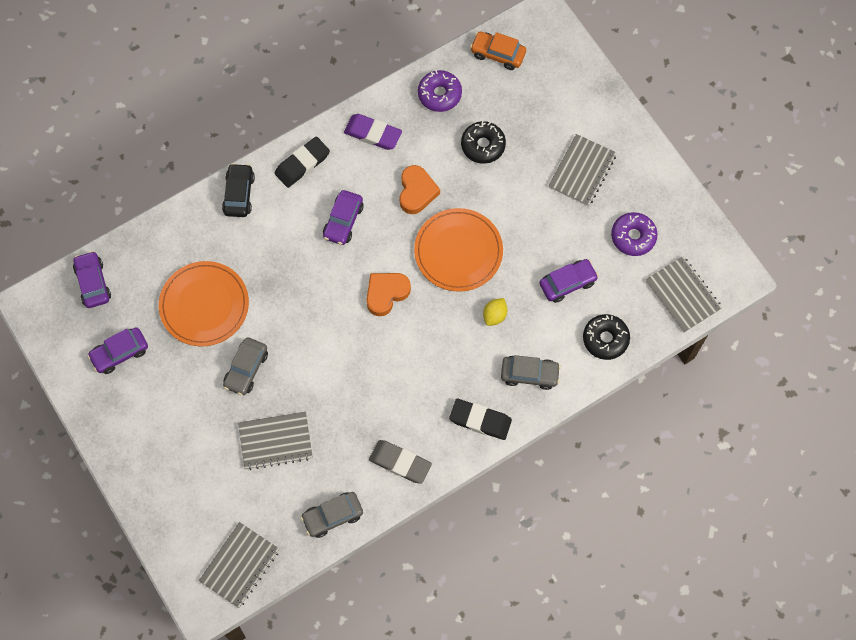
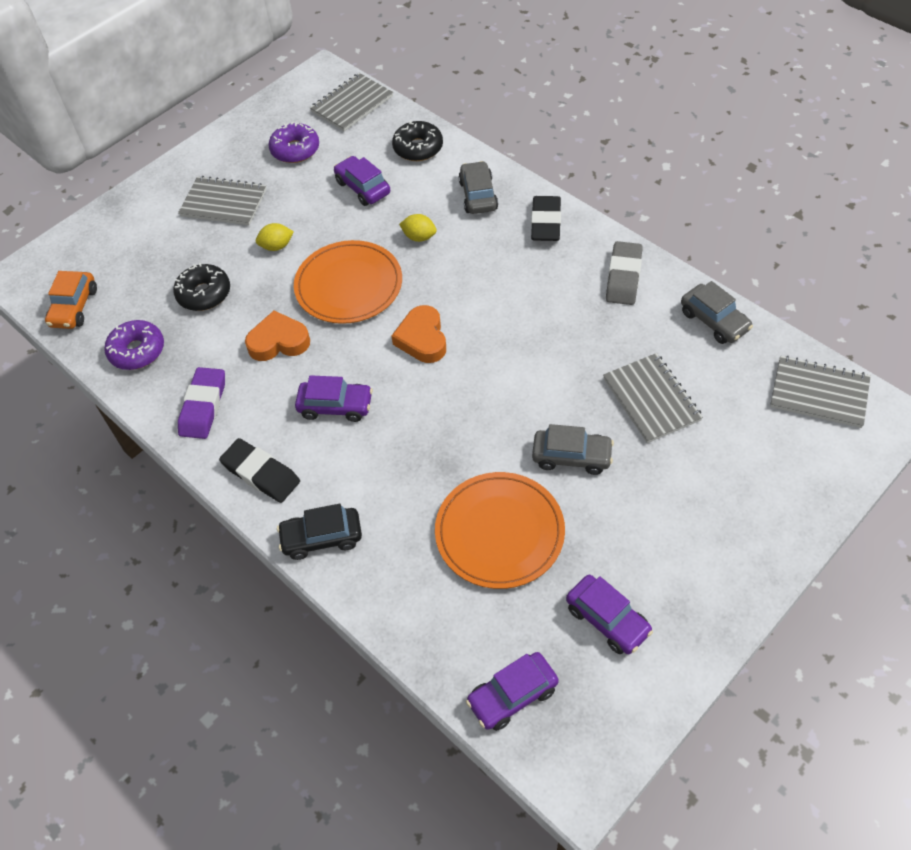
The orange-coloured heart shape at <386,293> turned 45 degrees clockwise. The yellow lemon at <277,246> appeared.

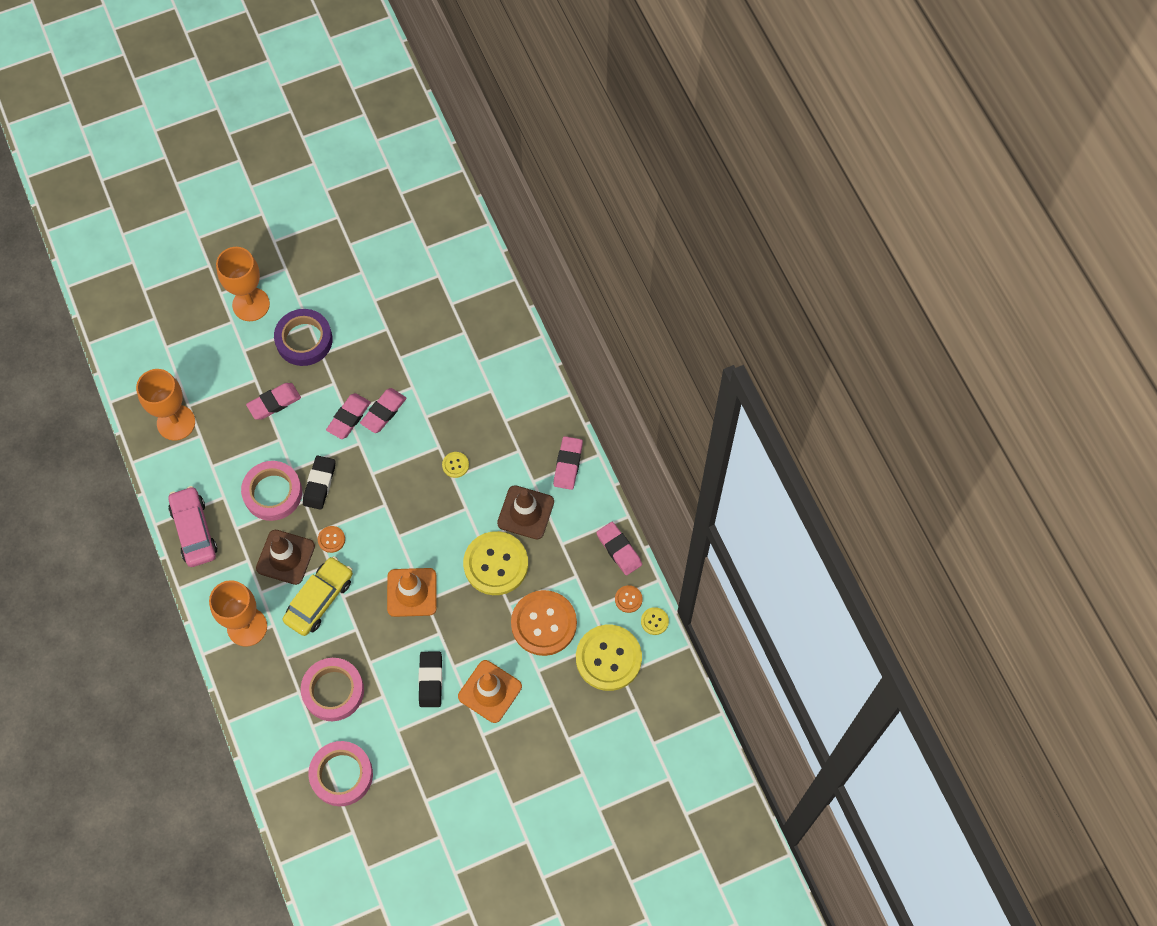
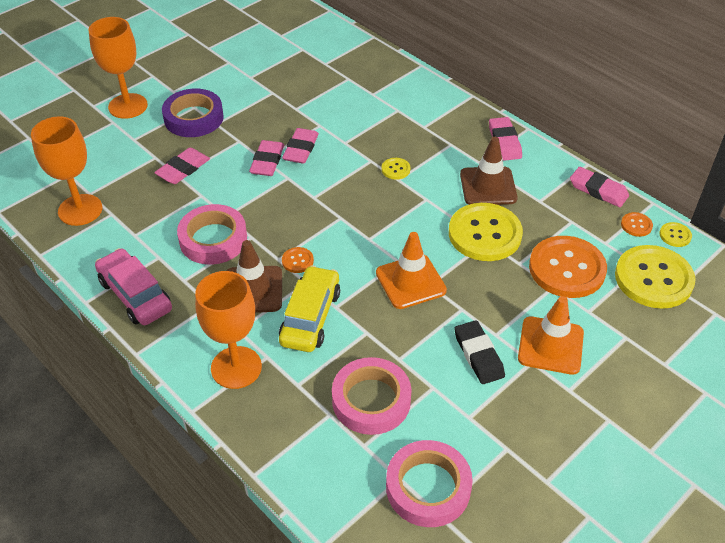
The jet-black eraser at <319,484> disappeared.

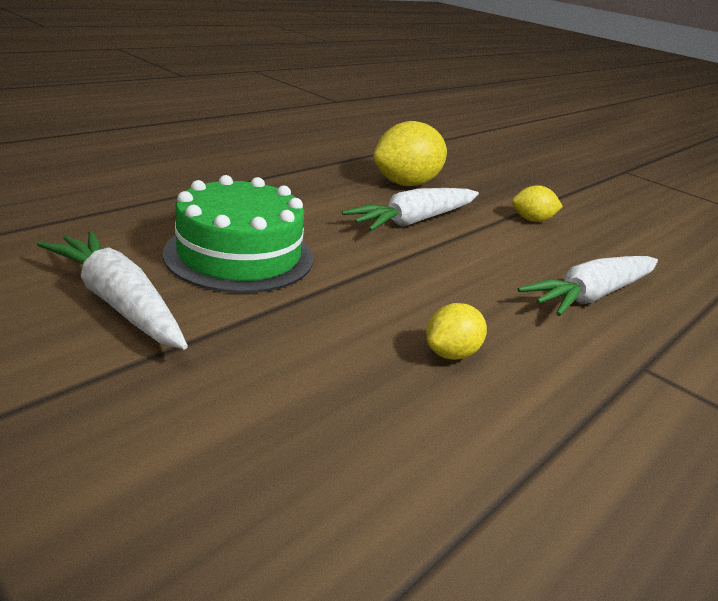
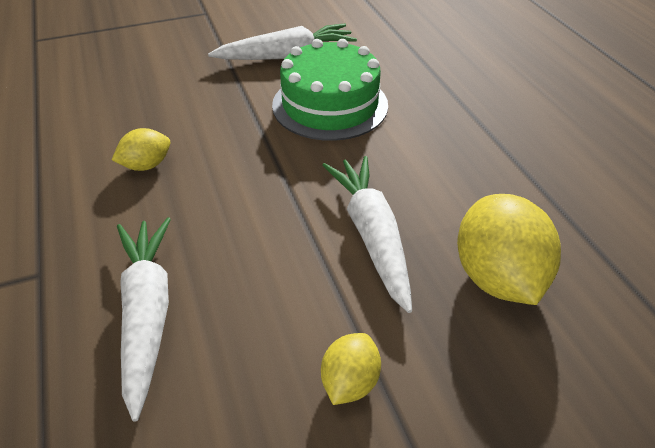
The yellow lemon at <451,353> turned 75 degrees clockwise.

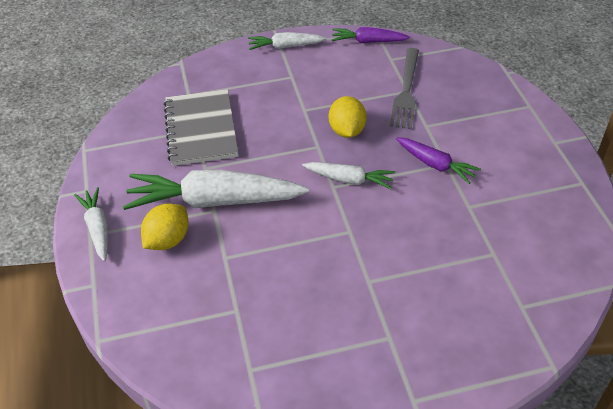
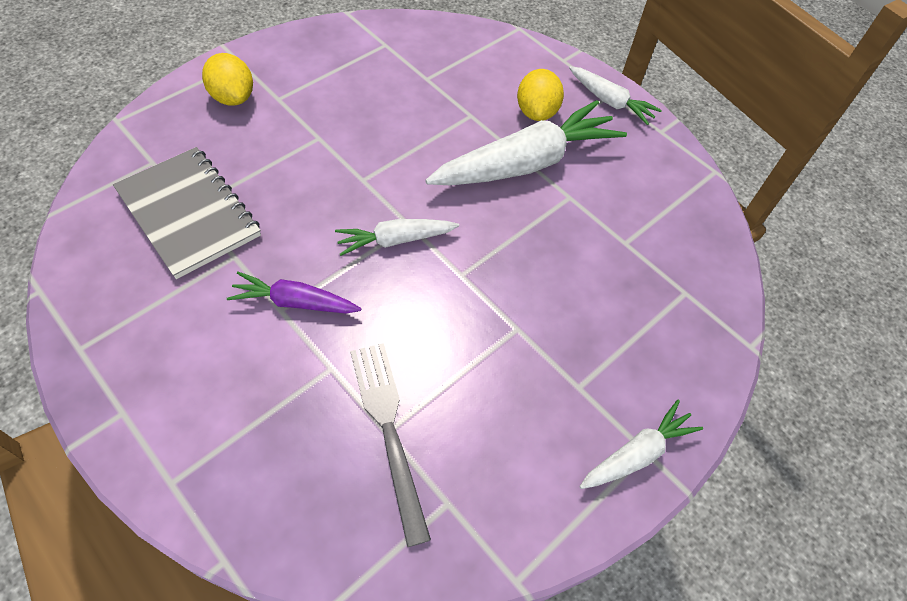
The royal purple carrot at <368,41> disappeared. The gray notebook moved from <201,129> to <188,213>. The yellow lemon moved from <347,131> to <233,97>.

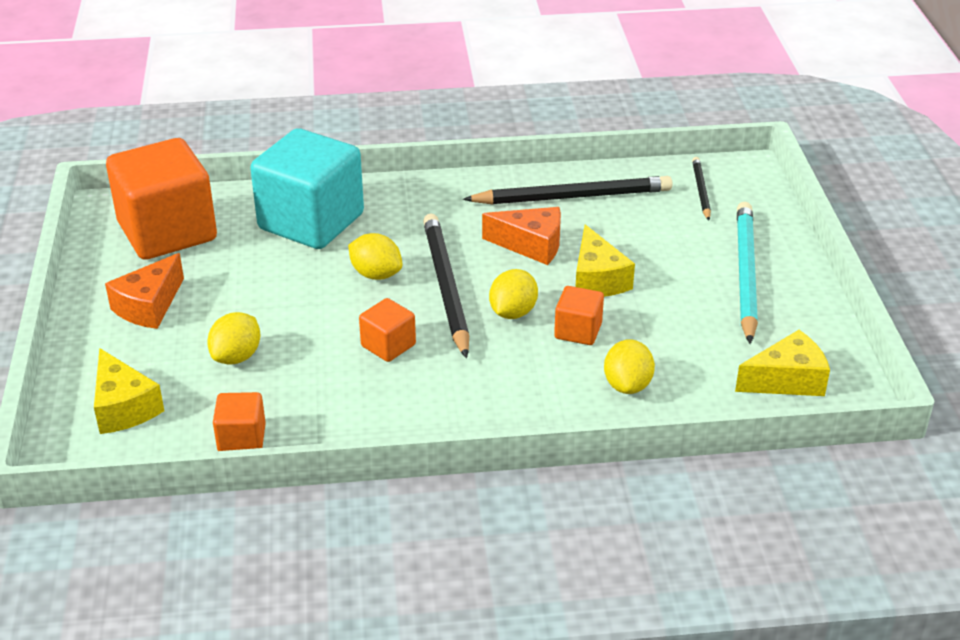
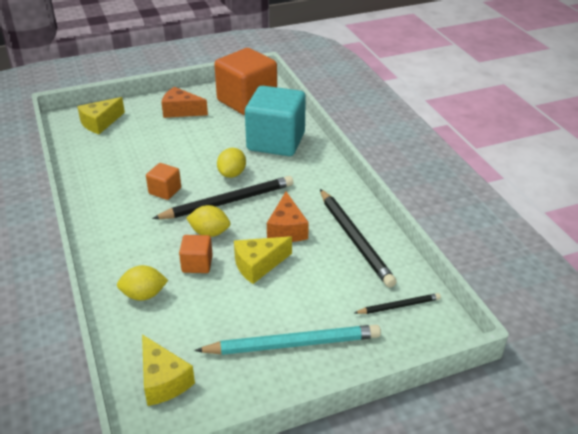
The yellow lemon at <236,357> disappeared. The orange-coloured cube at <242,439> disappeared.

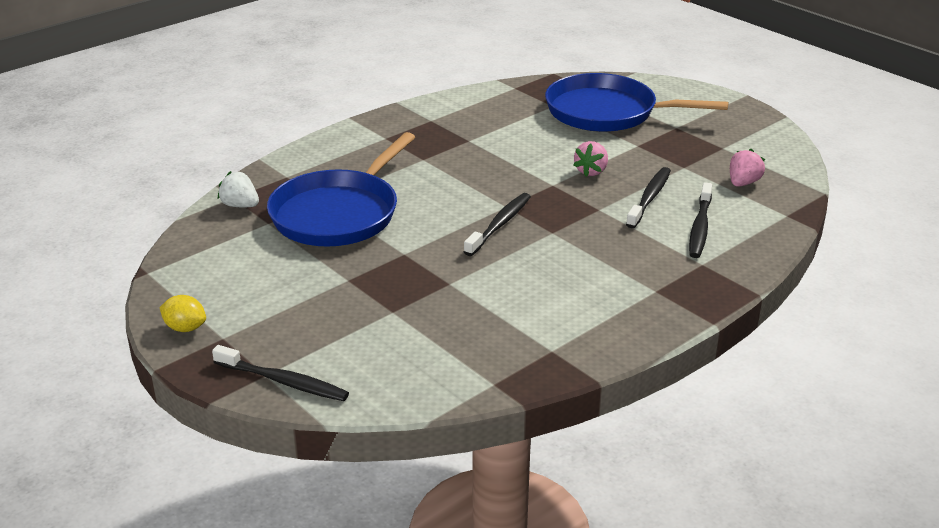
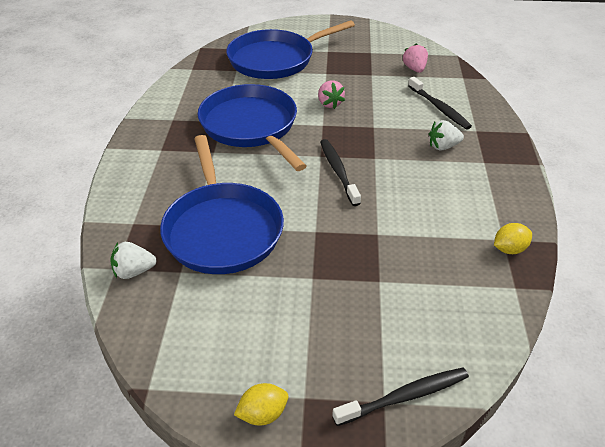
The jet-black tooth brush at <649,198> disappeared. The royal blue frying pan at <251,126> appeared. The white strawberry at <443,146> appeared. The yellow lemon at <509,249> appeared.

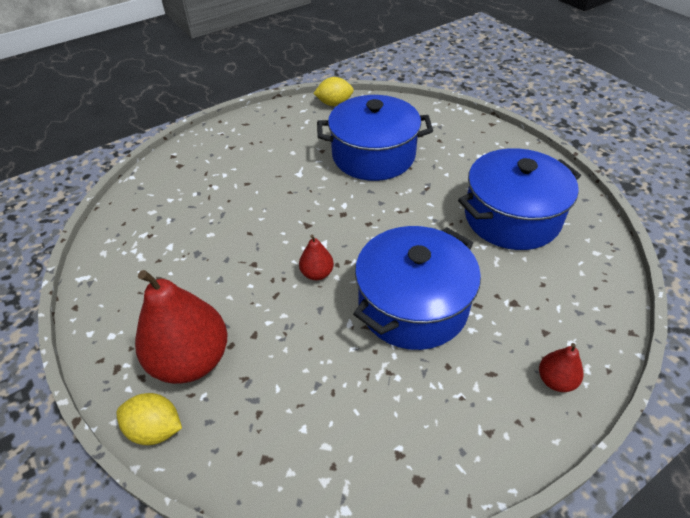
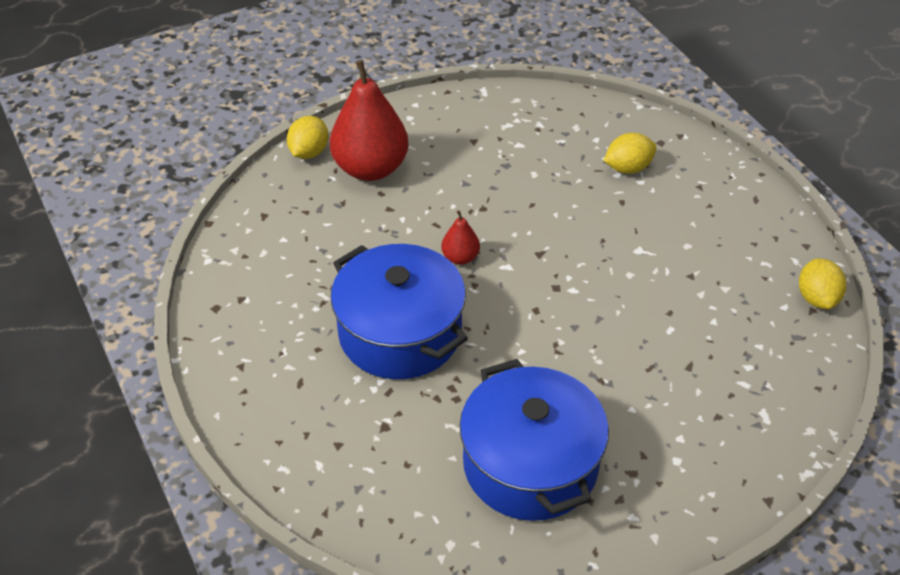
The royal blue pot at <373,155> disappeared. The crimson pear at <555,380> disappeared. The yellow lemon at <628,168> appeared.

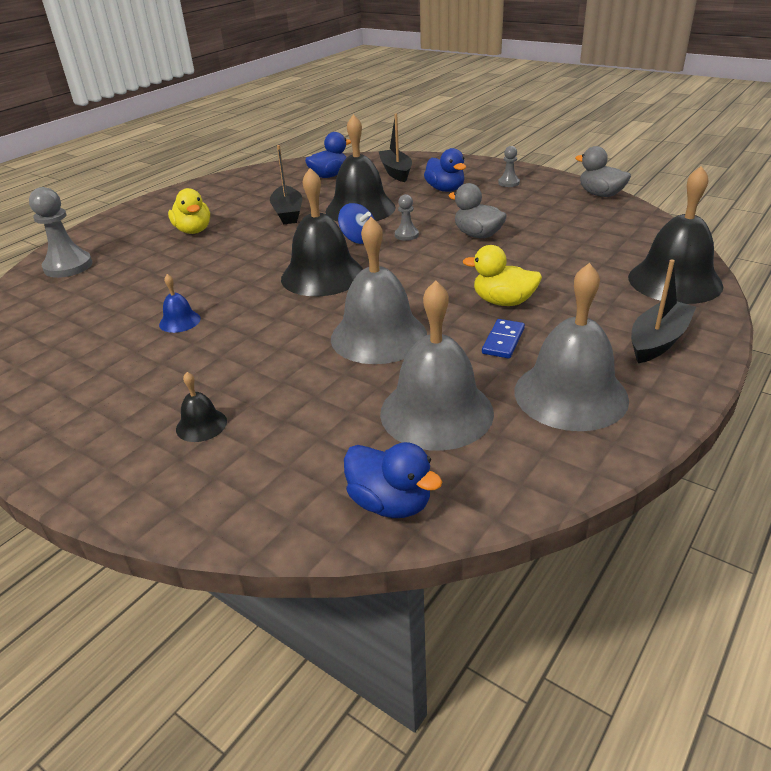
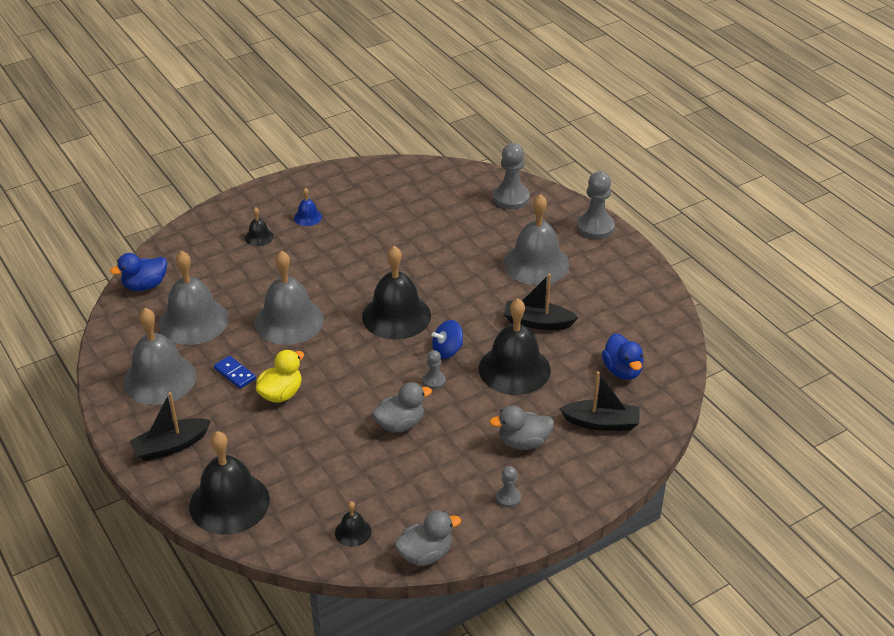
The royal blue toy duck at <445,189> became the gray toy duck at <523,442>. The yellow toy duck at <193,231> was replaced by the gray hand bell at <536,263>. The jet-black boat at <658,341> turned 90 degrees clockwise. The royal blue hand bell moved from <180,321> to <308,217>. The gray chess pawn at <595,227> appeared. The jet-black hand bell at <353,532> appeared.

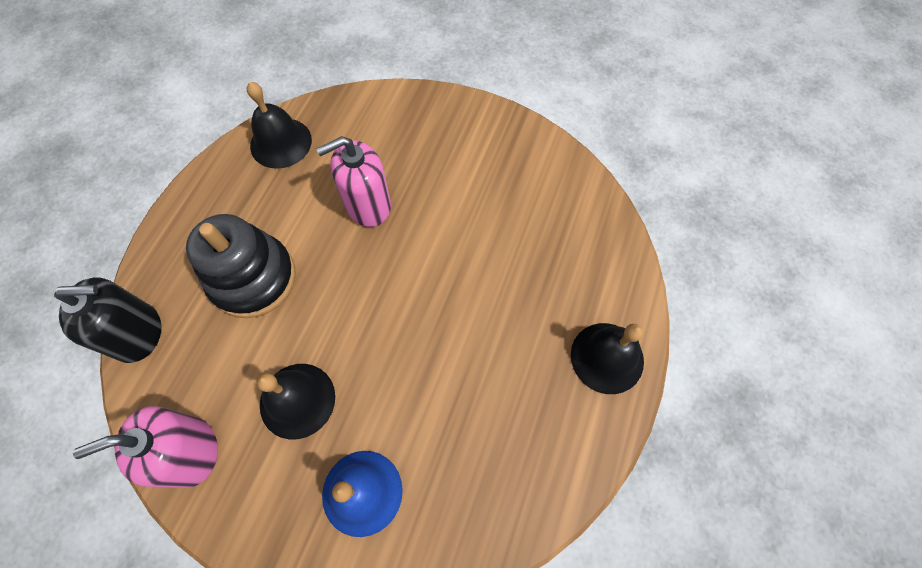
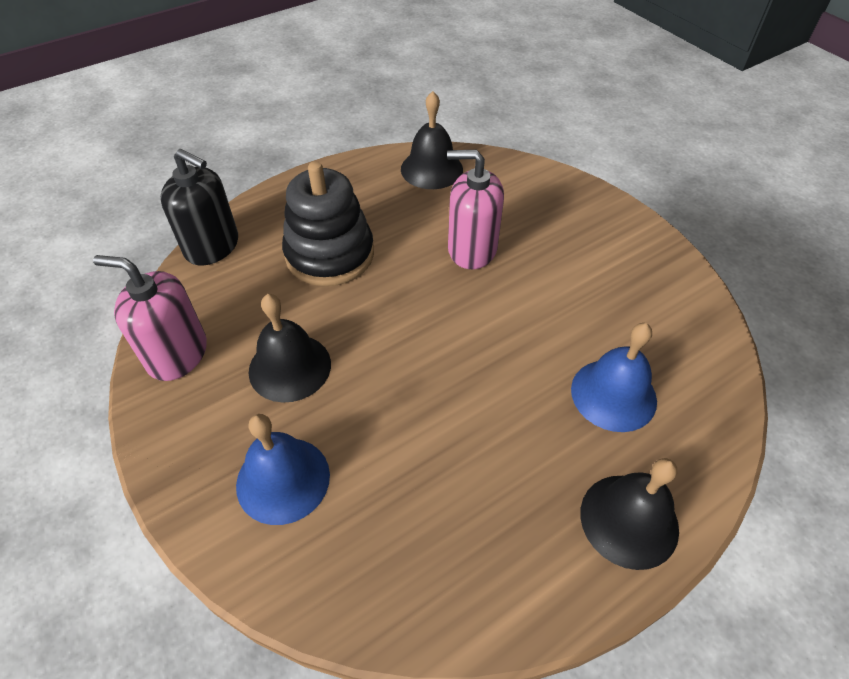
The royal blue hand bell at <613,394> appeared.

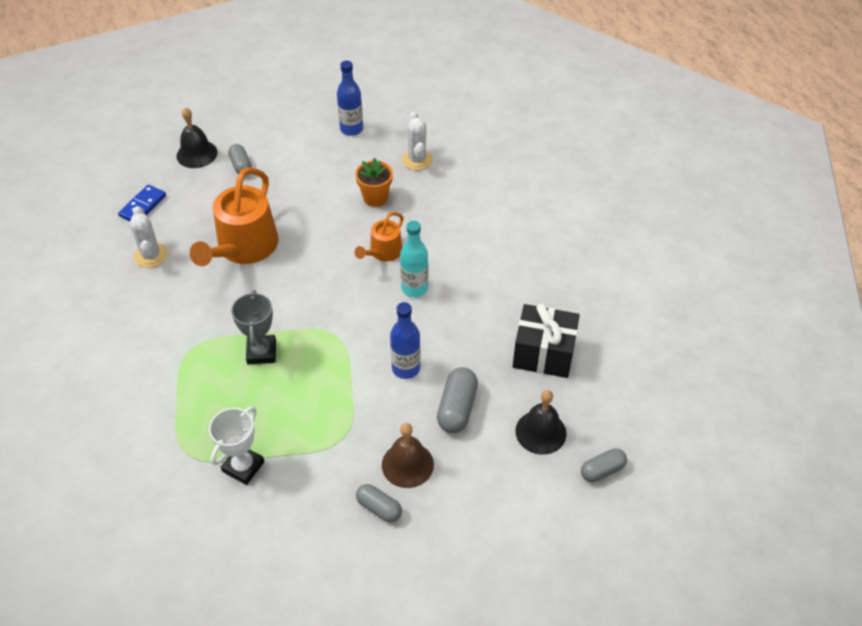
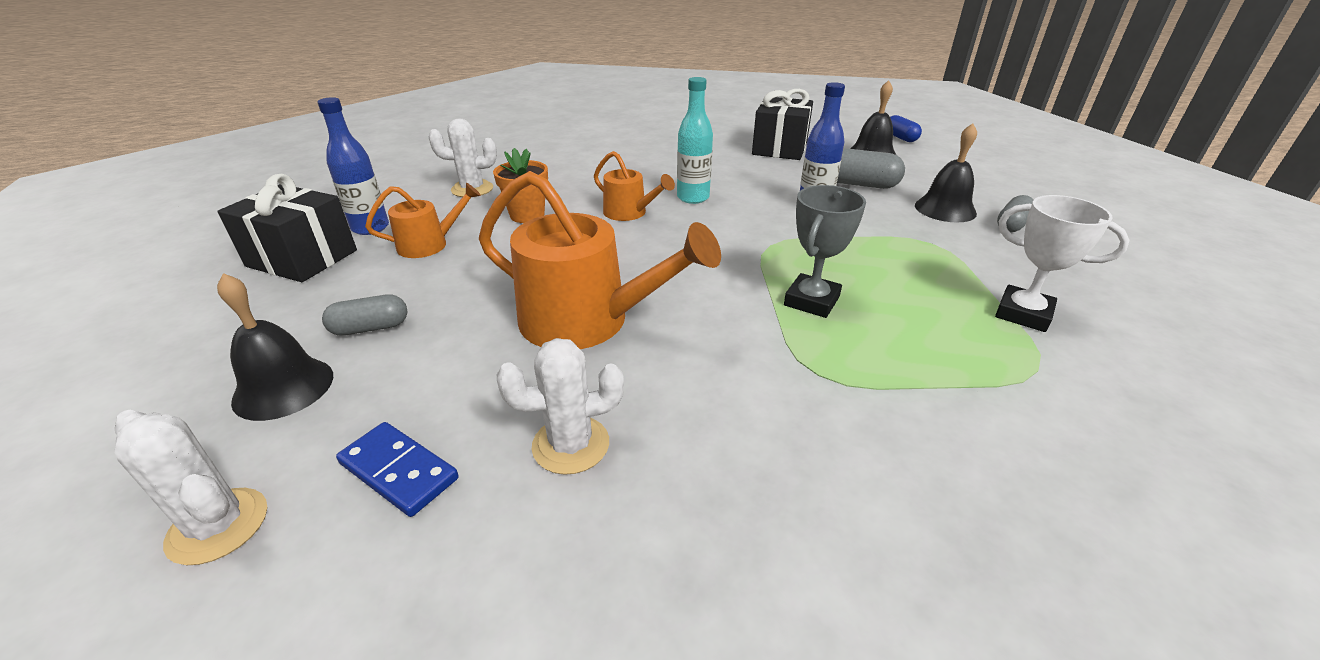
The gray award cup at <261,352> turned 60 degrees counterclockwise. The dark brown hand bell at <407,464> became the jet-black hand bell at <945,209>. The gray capsule at <602,470> became the royal blue capsule at <900,137>. The jet-black present at <302,258> appeared. The orange-coloured sprinkling can at <429,244> appeared. The white prickly plant at <218,526> appeared.

